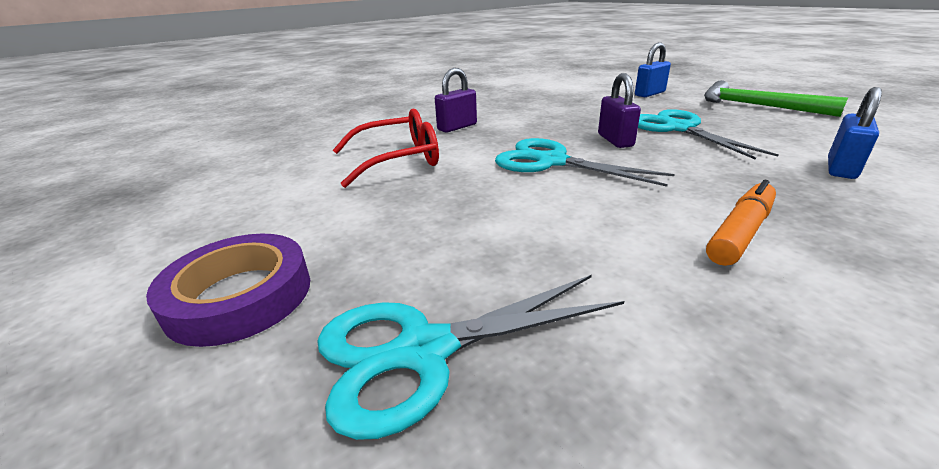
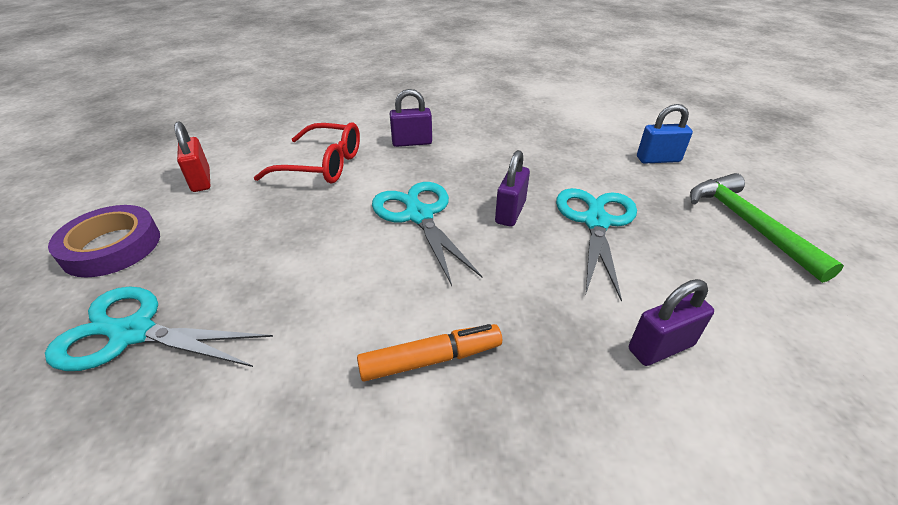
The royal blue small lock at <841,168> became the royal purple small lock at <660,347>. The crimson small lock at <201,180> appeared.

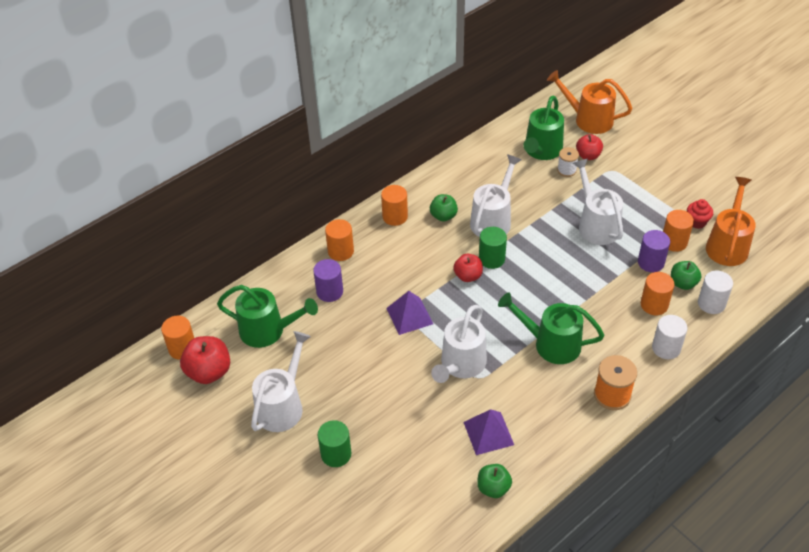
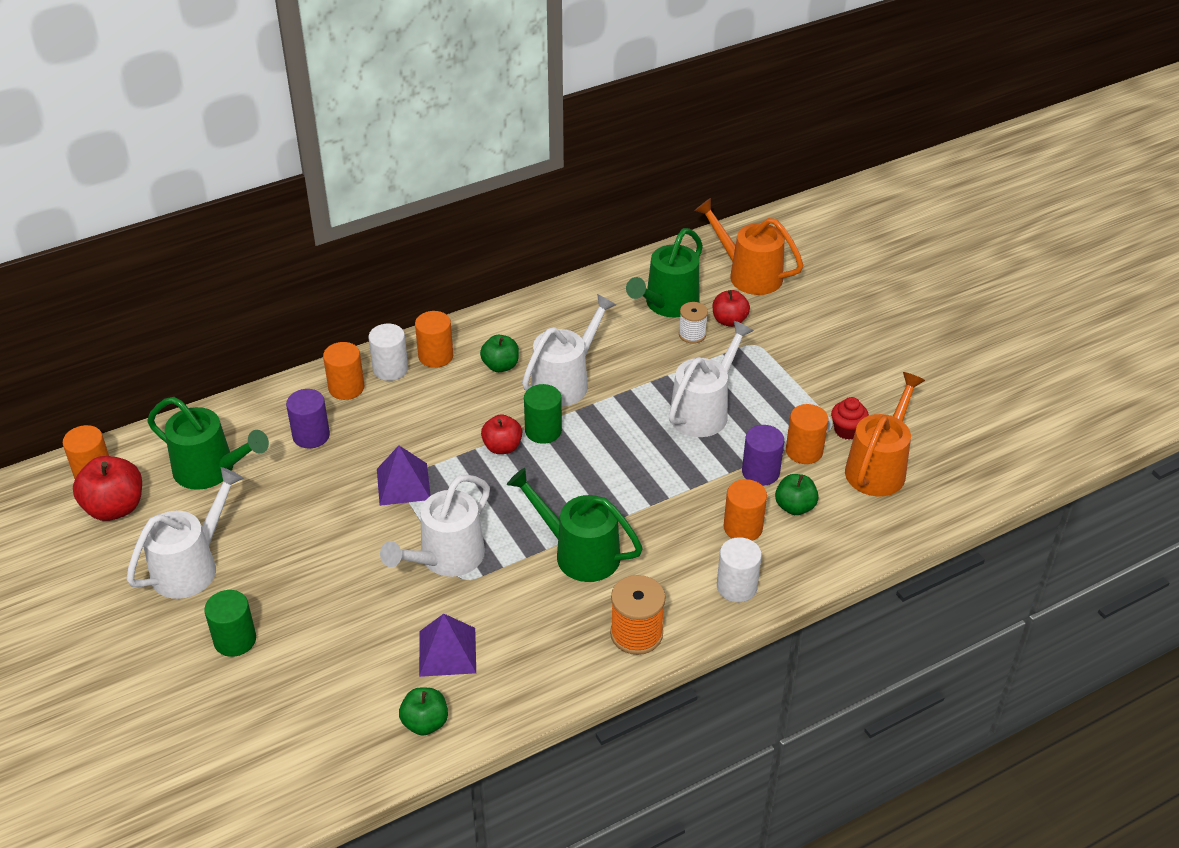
The white sprinkling can at <596,224> turned 45 degrees clockwise. The white cylinder shape moved from <711,303> to <390,369>.

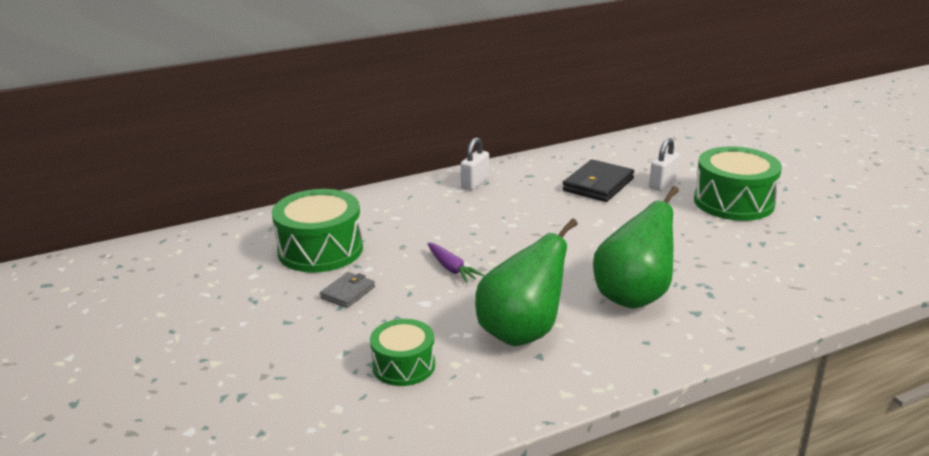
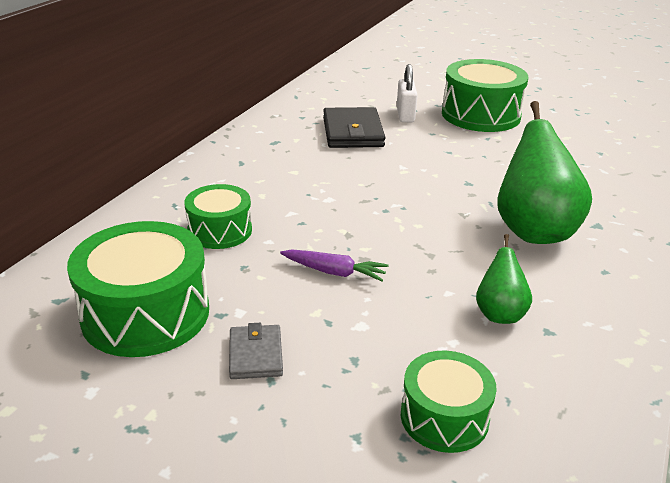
The white small lock at <475,183> disappeared. The leaf-green pear at <522,333> changed to 0.52 times the size. The leaf-green snare drum at <220,231> appeared.

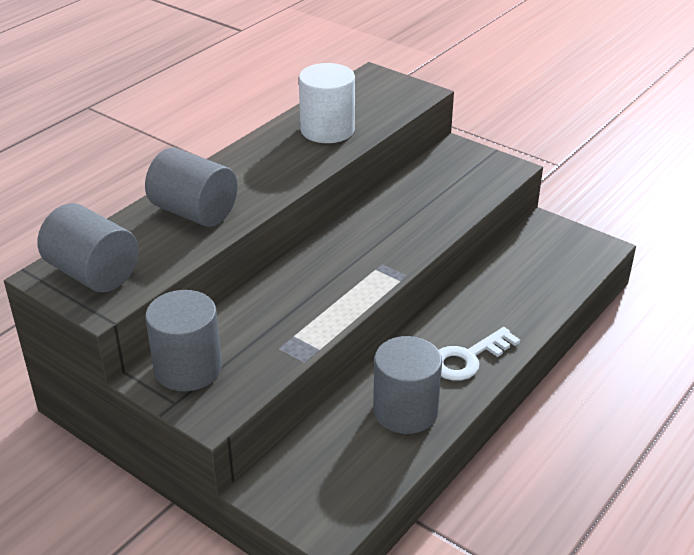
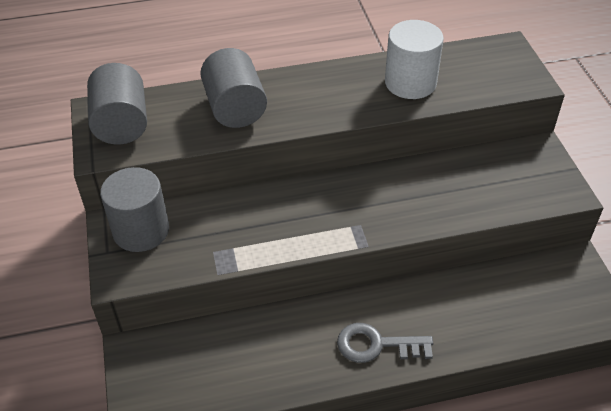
The white key at <468,358> became the gray key at <376,345>. The gray cylinder shape at <405,411> disappeared.

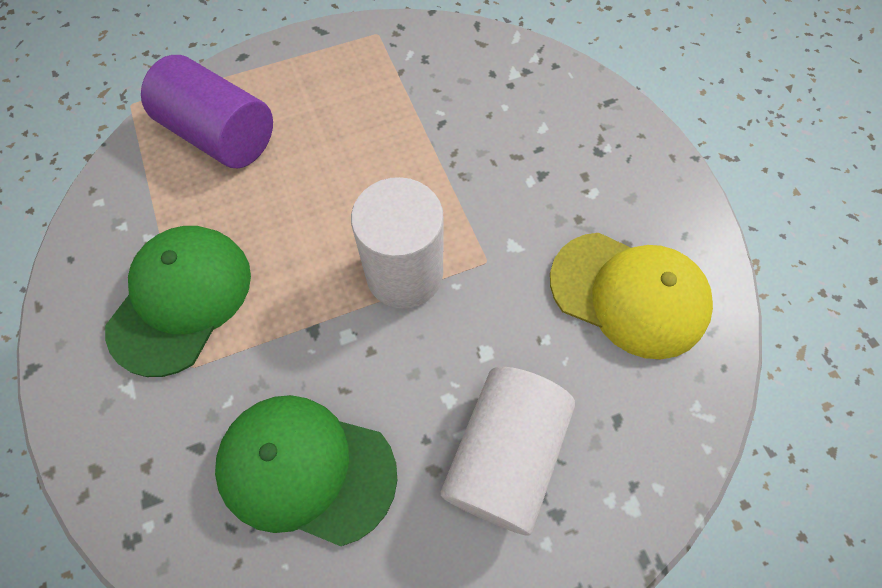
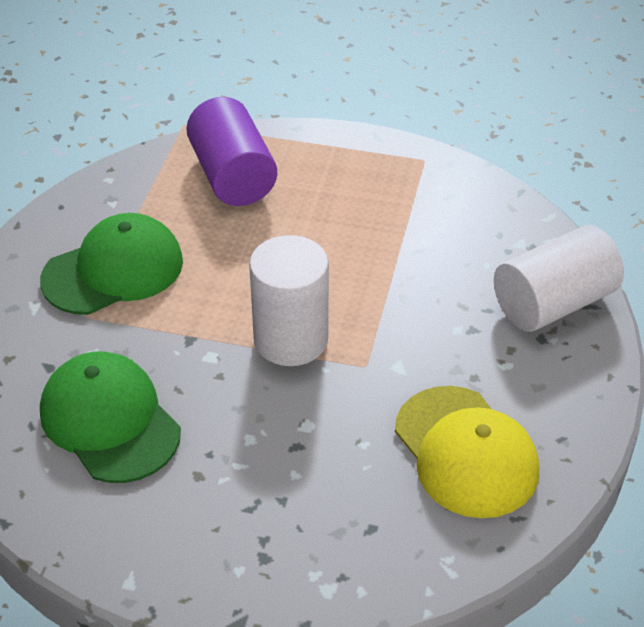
The white cylinder shape moved from <504,455> to <553,303>.

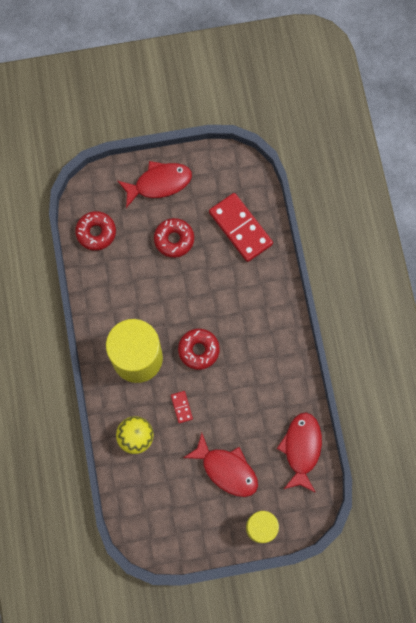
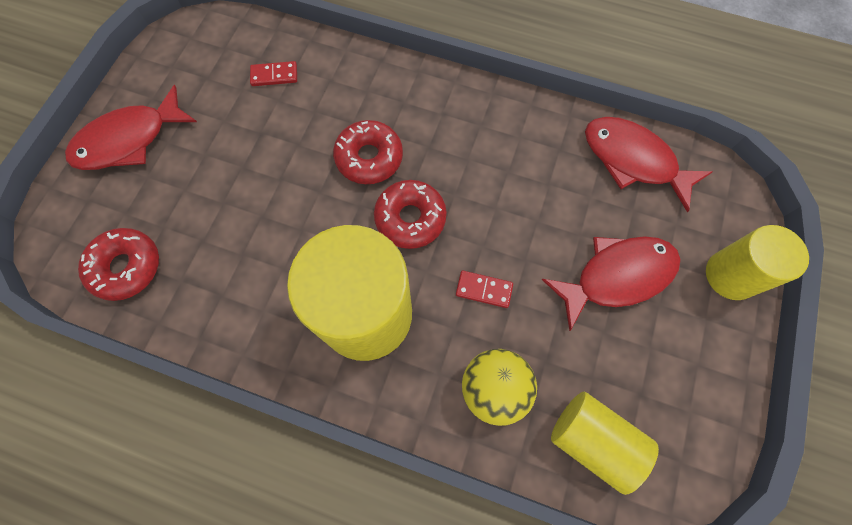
The crimson fish figure at <159,183> turned 135 degrees counterclockwise. The crimson domino piece at <240,228> changed to 0.44 times the size. The crimson donut moved from <174,239> to <369,158>. The yellow cylinder shape at <592,440> appeared.

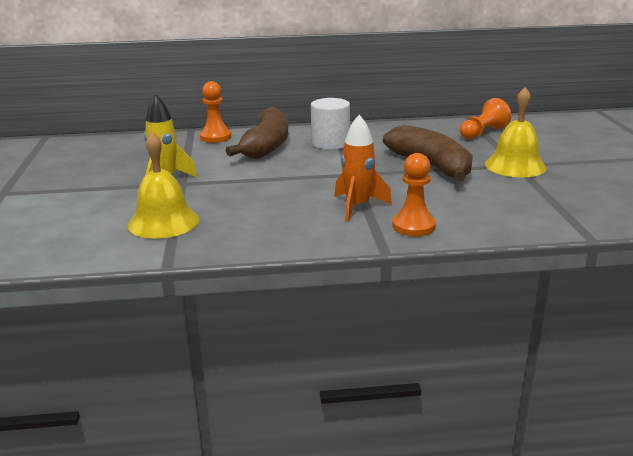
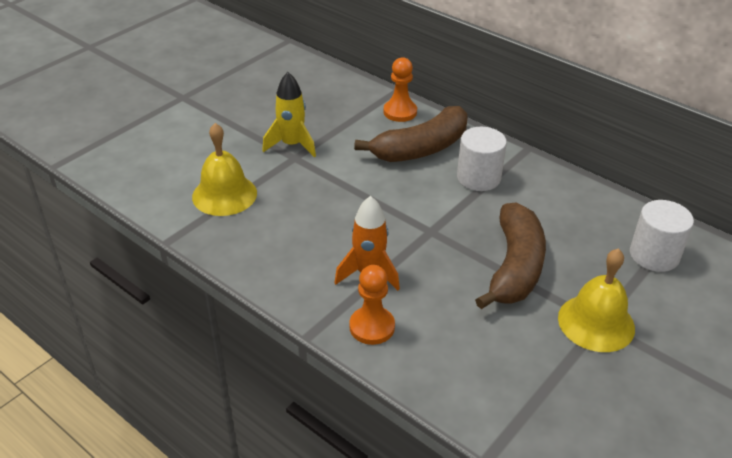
The orange-coloured chess pawn at <483,133> was replaced by the white cylinder shape at <654,255>.

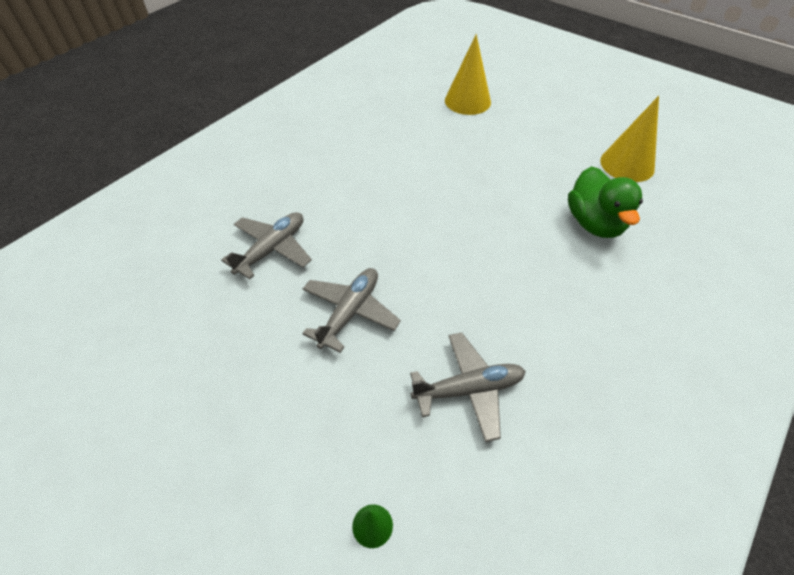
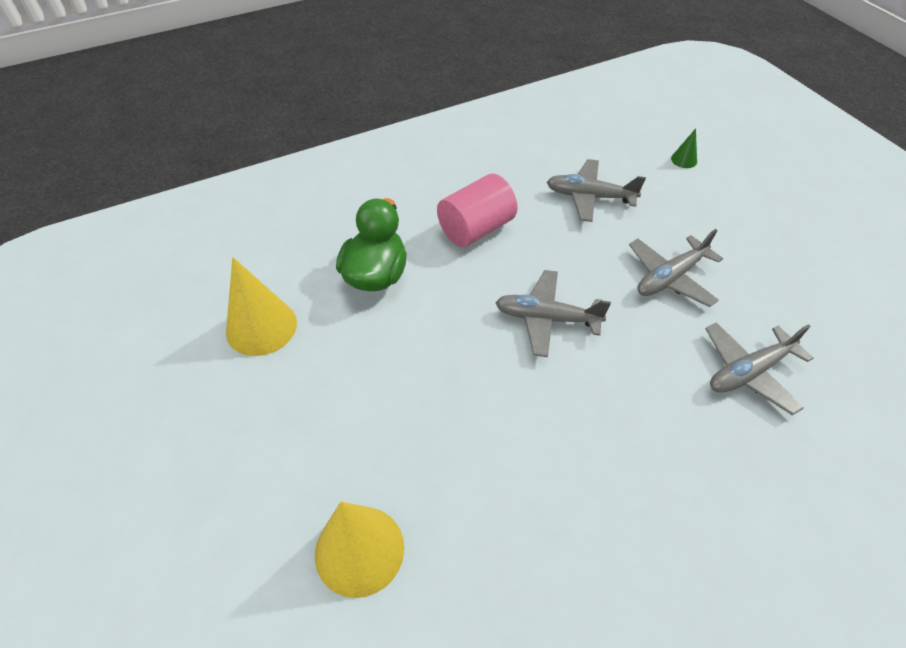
The rose-pink cylinder shape at <476,229> appeared. The gray plane at <546,318> appeared.

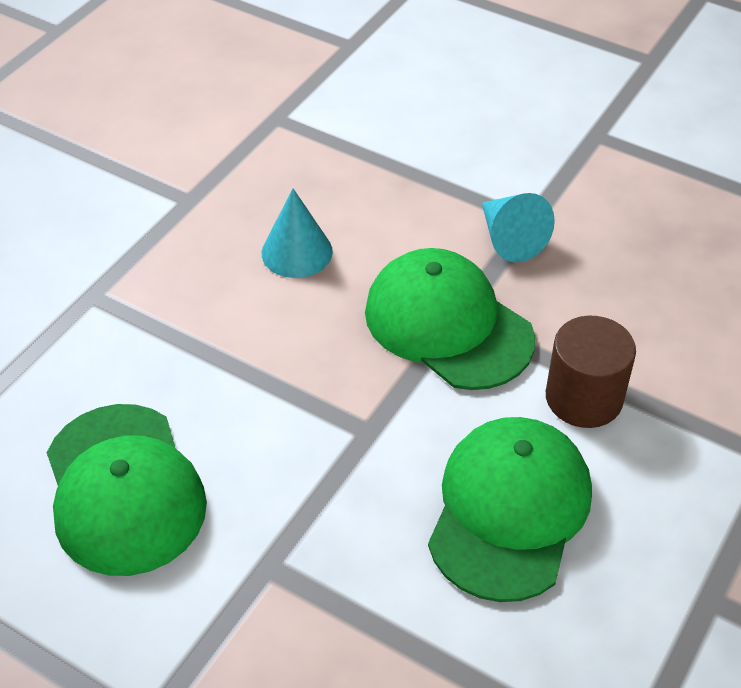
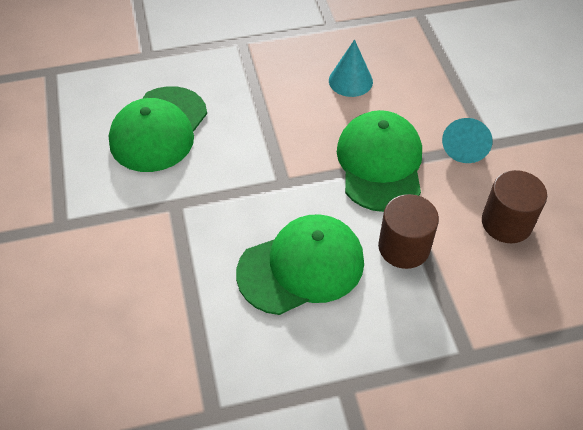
The dark brown cylinder shape at <506,223> appeared.

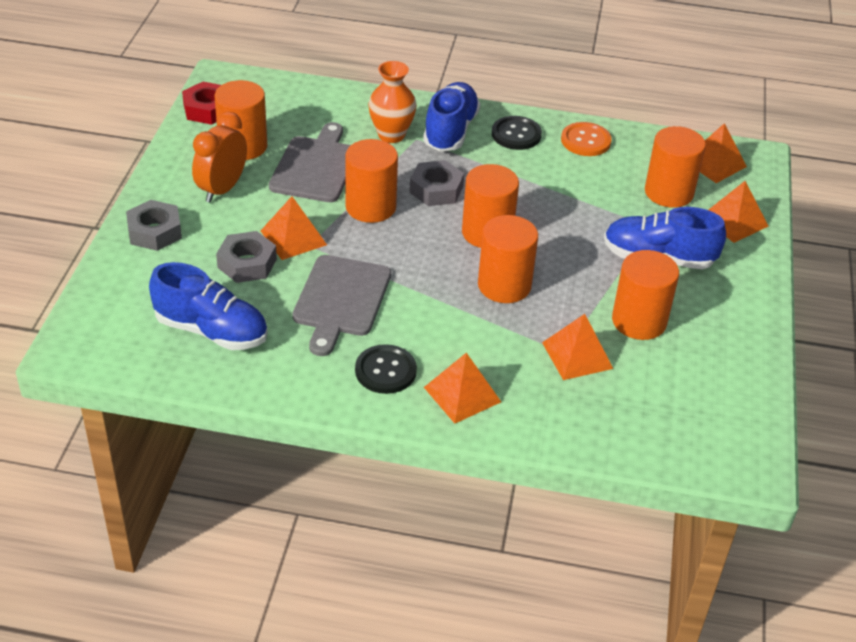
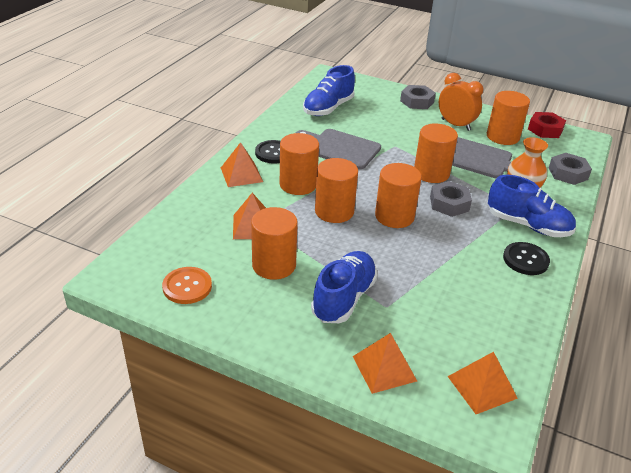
The orange-coloured sewing button moved from <585,141> to <187,286>. The orange-coloured cylinder shape moved from <669,192> to <298,184>. The orange-coloured solid pyramid at <293,237> disappeared. The gray hex nut moved from <247,263> to <568,173>.

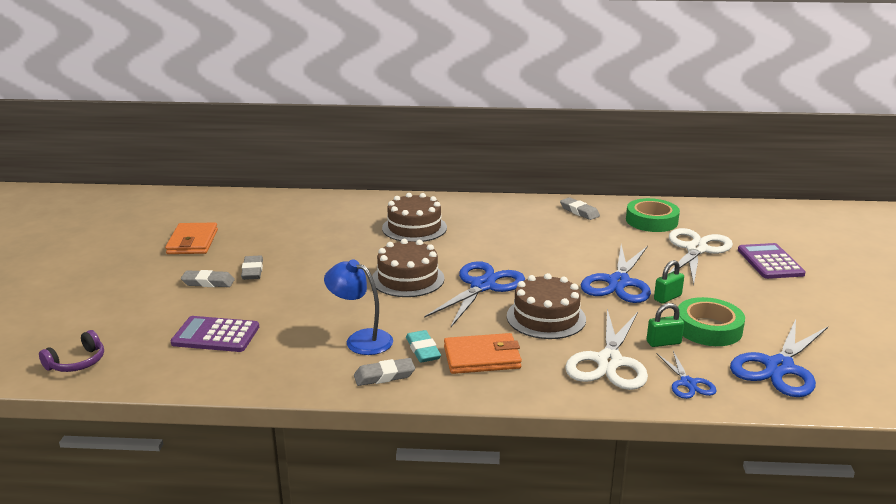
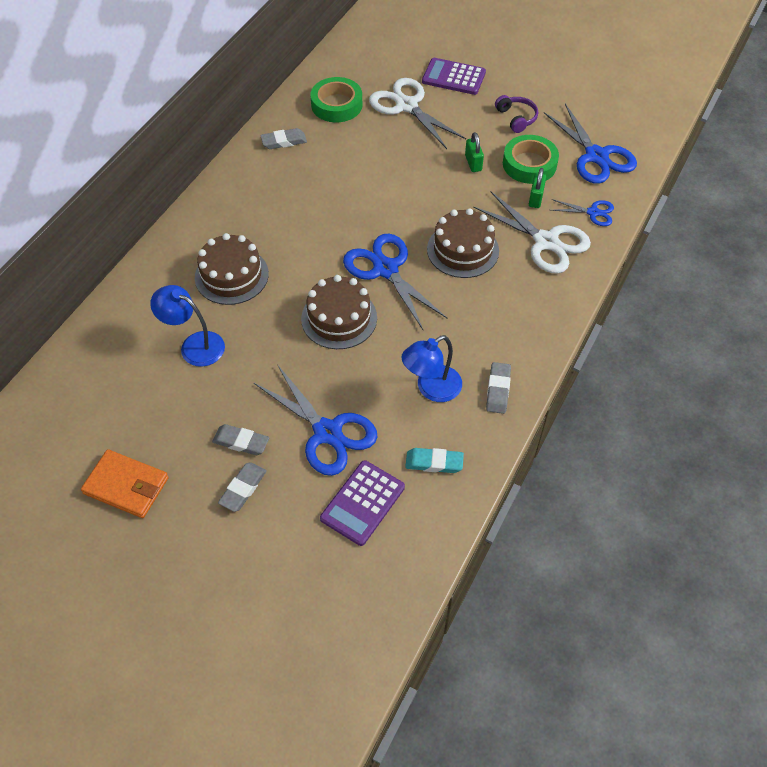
The royal blue shears moved from <618,282> to <327,432>. The royal purple over-ear headphones moved from <77,362> to <516,118>. The turquoise eraser moved from <423,350> to <434,462>. The orange-coloured billfold at <482,357> disappeared. The royal blue reading lamp at <194,345> appeared.

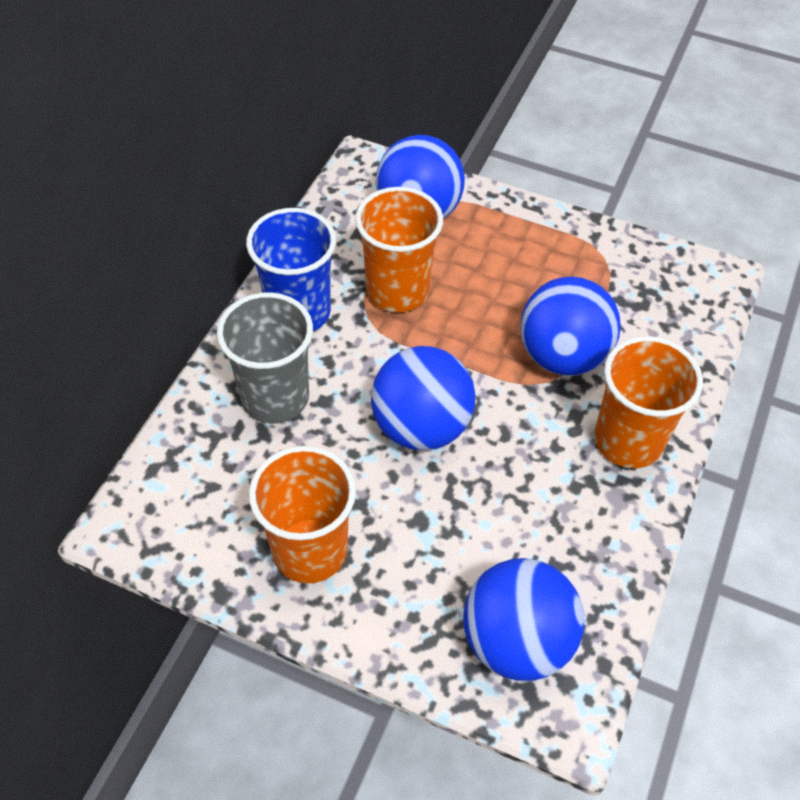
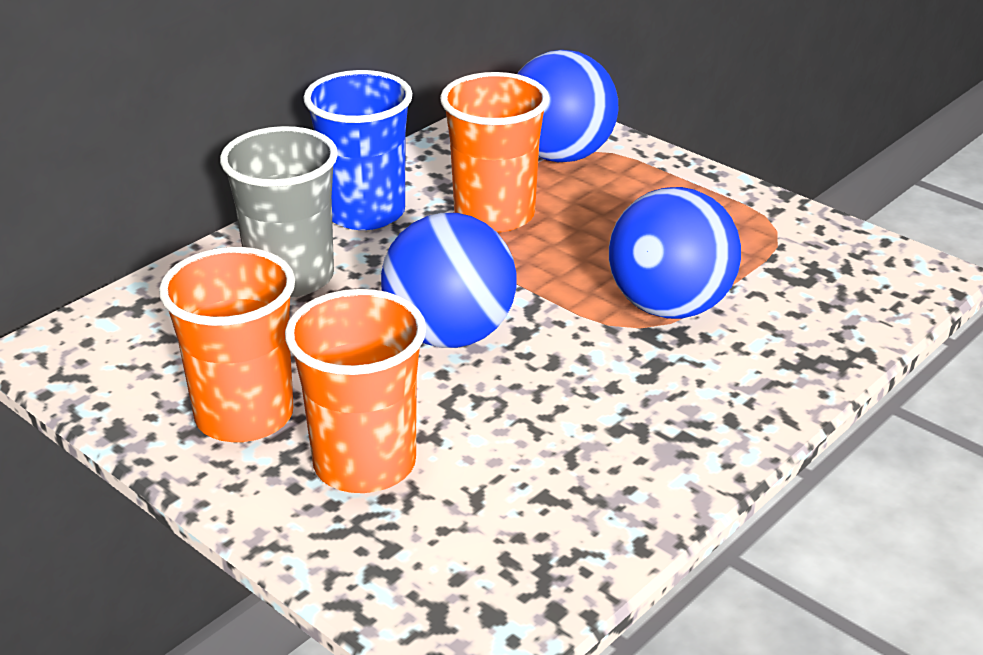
The orange-coloured tumbler moved from <628,440> to <364,463>. The royal blue play ball at <516,640> disappeared.

